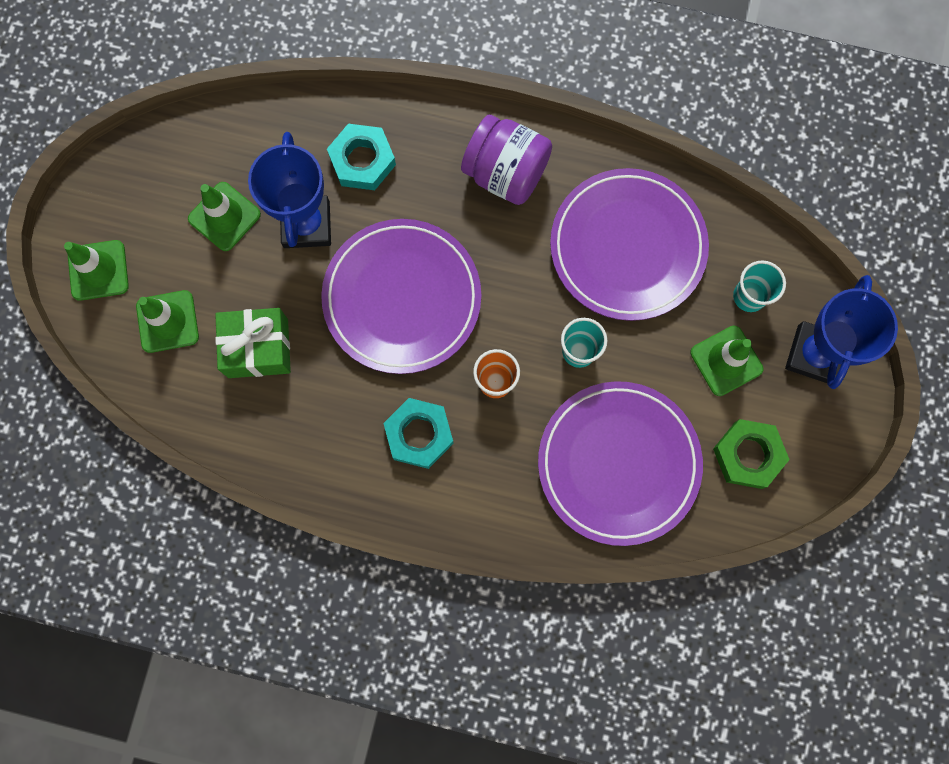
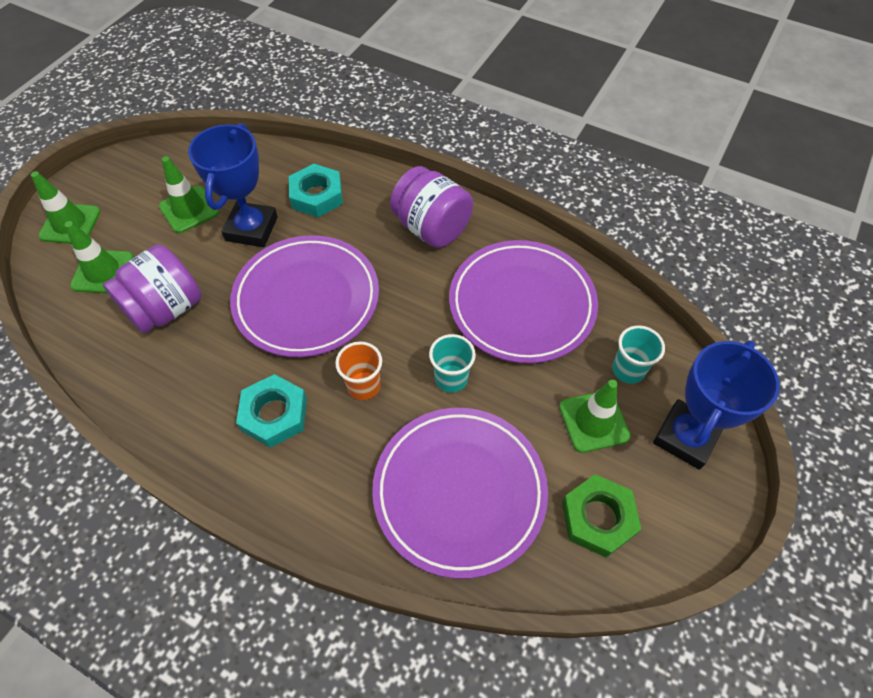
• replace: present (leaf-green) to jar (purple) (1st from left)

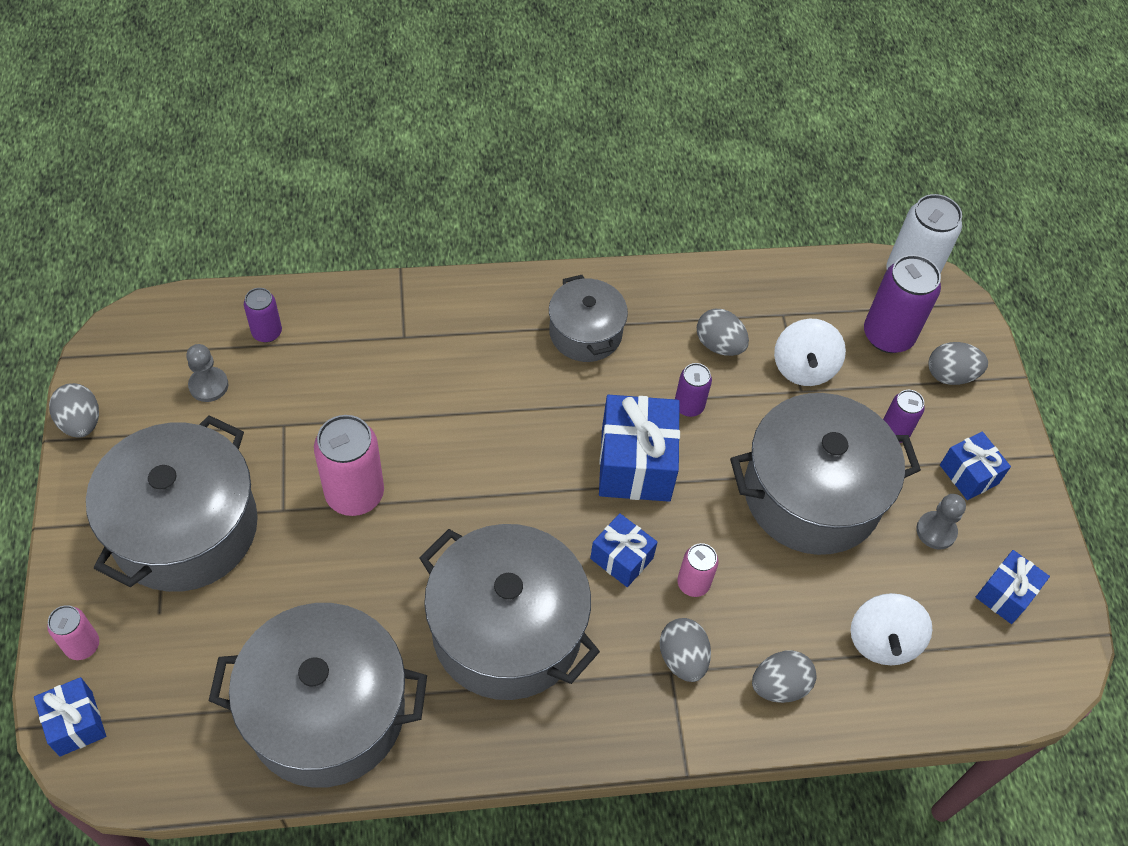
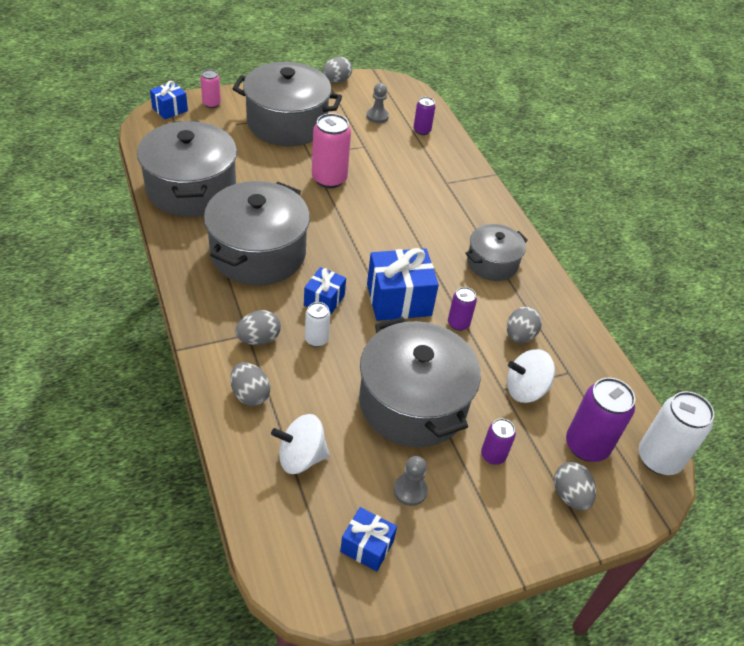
• recolor: tin (rose-pink) (3rd from left) to tin (snow-white) (1st from left)
• delete: present (royal blue) (4th from left)

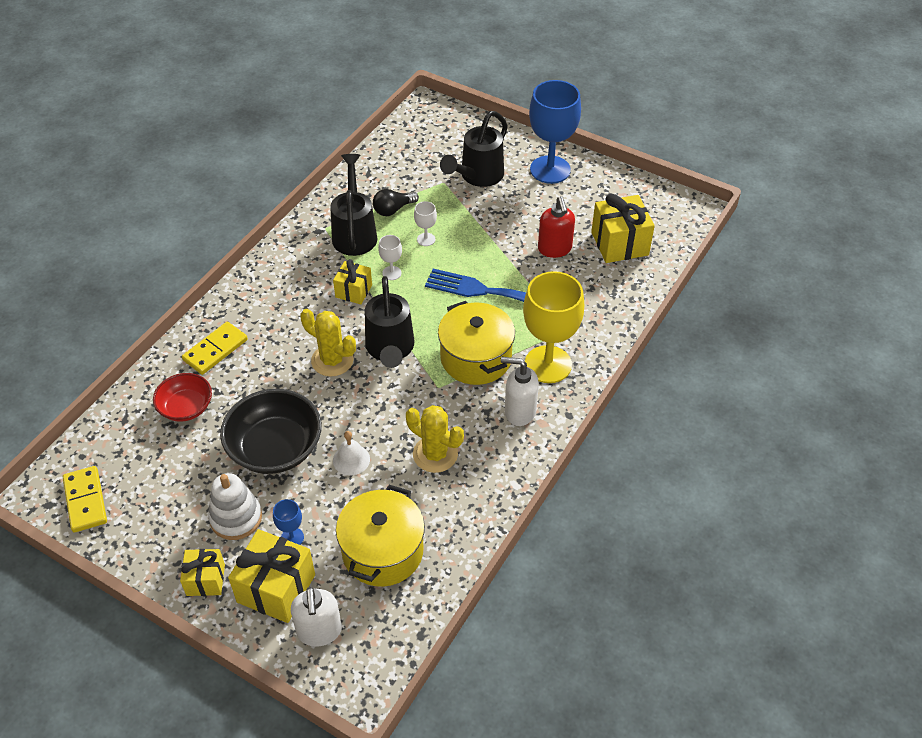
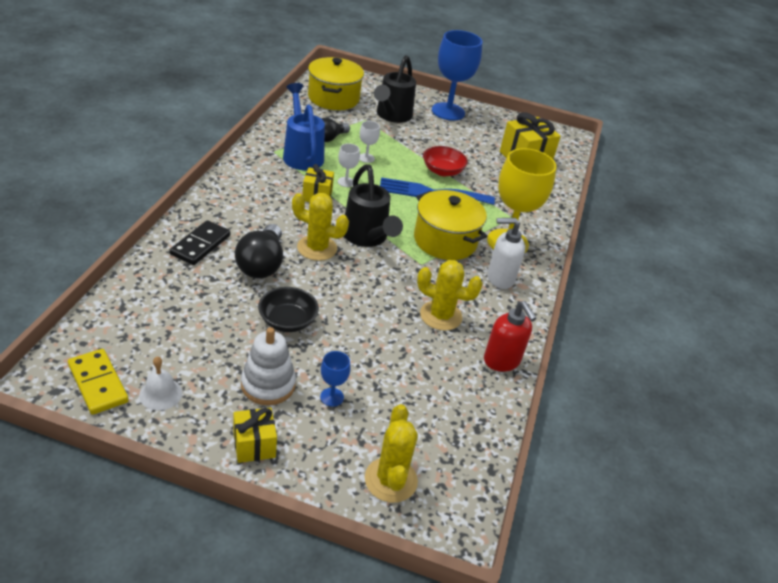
• move: serving bowl (scarlet)
• recolor: domino (bright yellow) (2nd from left) to domino (jet-black)
• resize: serving bowl (jet-black) x0.60
• delete: present (bright yellow) (2nd from left)
• replace: pump bottle (snow-white) (1st from left) to cactus (bright yellow) (2nd from left)
• recolor: sprinkling can (jet-black) (1st from left) to sprinkling can (royal blue)
• move: hand bell (snow-white)
• move: cooking pot (bright yellow) (1st from left)
• move: pump bottle (scarlet)
• insert: light bulb (jet-black) (1st from left)

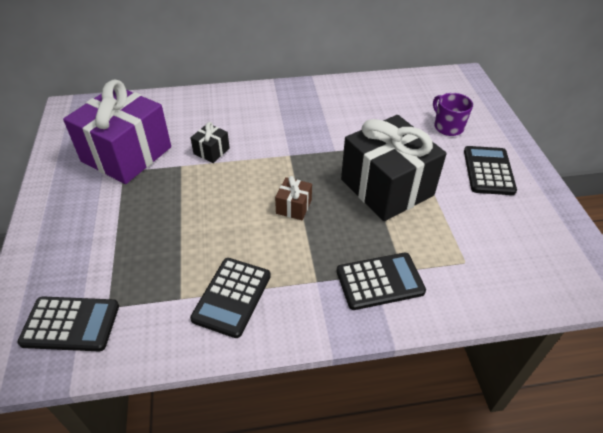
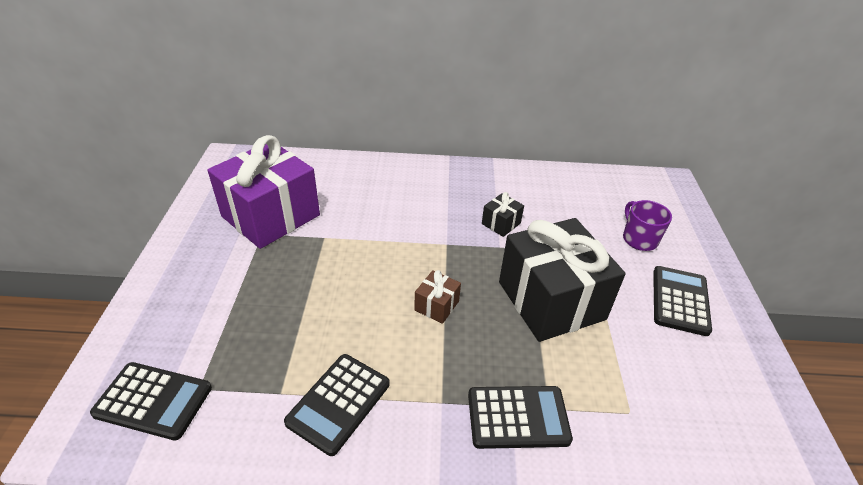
• move: present (jet-black) (1st from left)

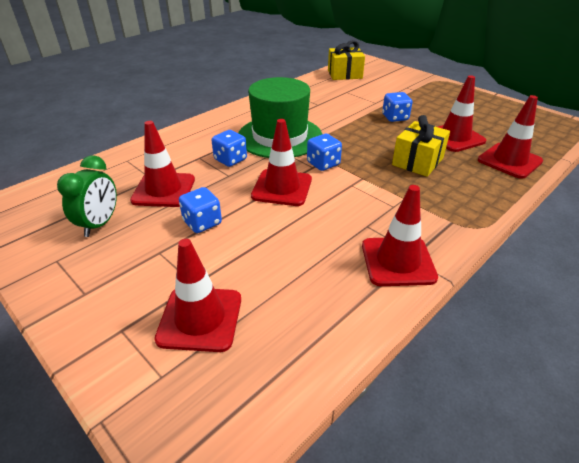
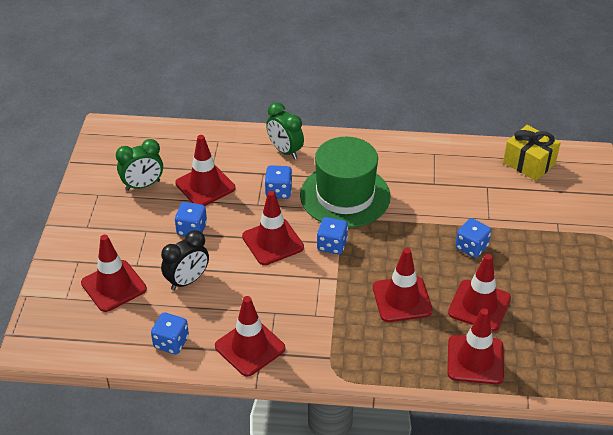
• replace: present (bright yellow) (2nd from left) to safety cone (scarlet) (5th from left)
• insert: game die (royal blue) (1st from left)
• insert: clock (jet-black)
• insert: clock (leaf-green) (2nd from left)

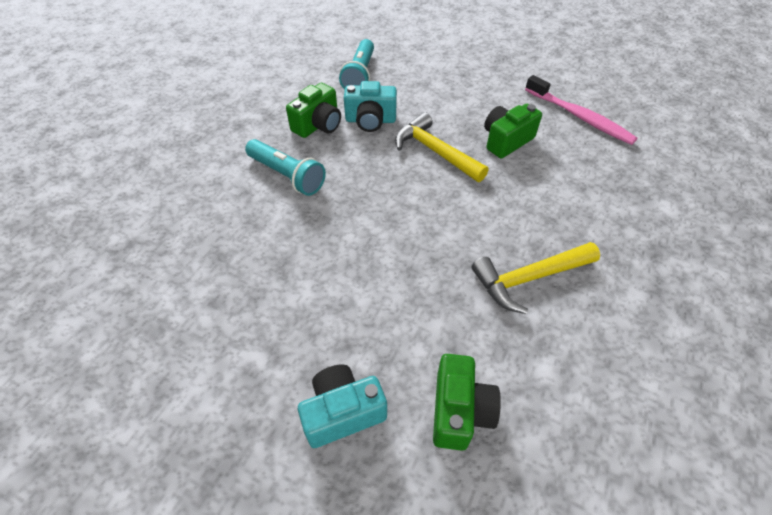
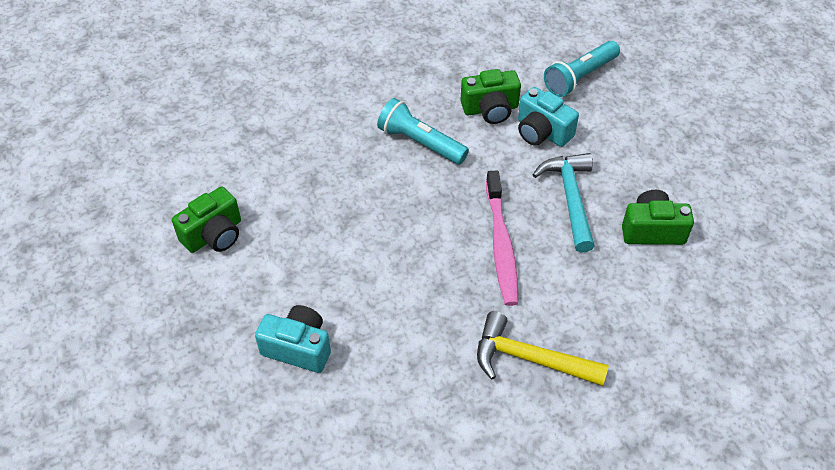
• rotate: pocket torch (teal) (1st from left) 135 degrees clockwise
• recolor: hammer (bright yellow) (1st from left) to hammer (teal)
• move: camera (leaf-green) (2nd from left in the first image) to camera (leaf-green) (1st from left)
• move: tooth brush (rose-pink)

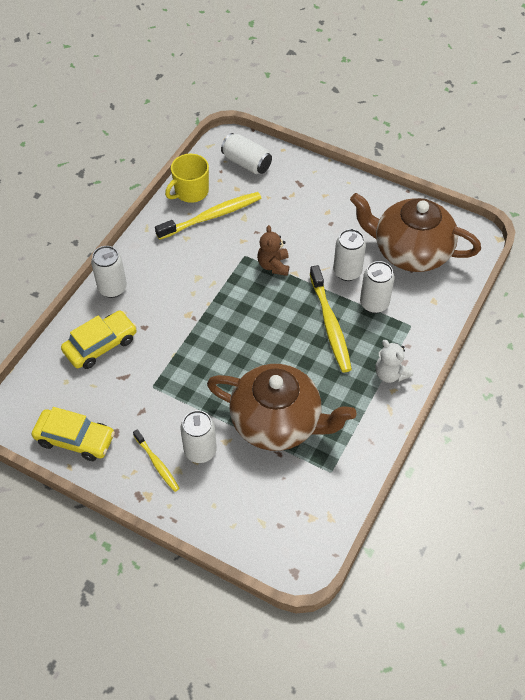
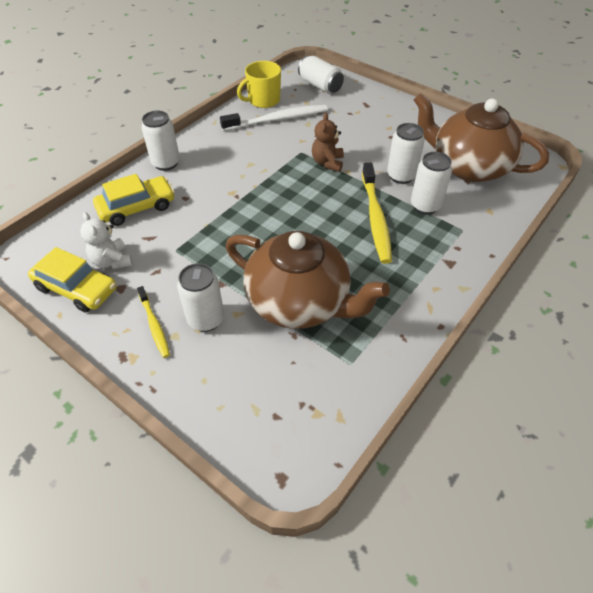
• recolor: tooth brush (bright yellow) (2nd from left) to tooth brush (snow-white)
• move: teddy bear (snow-white)

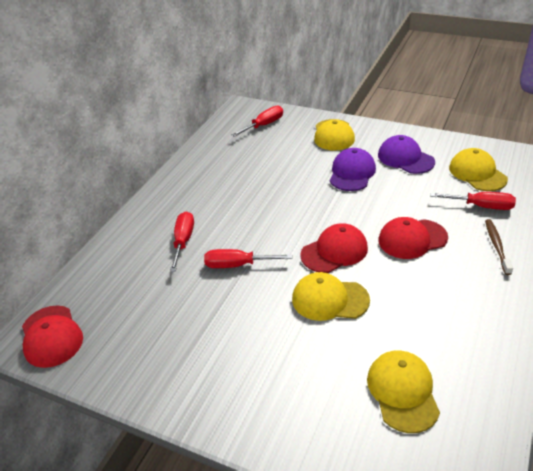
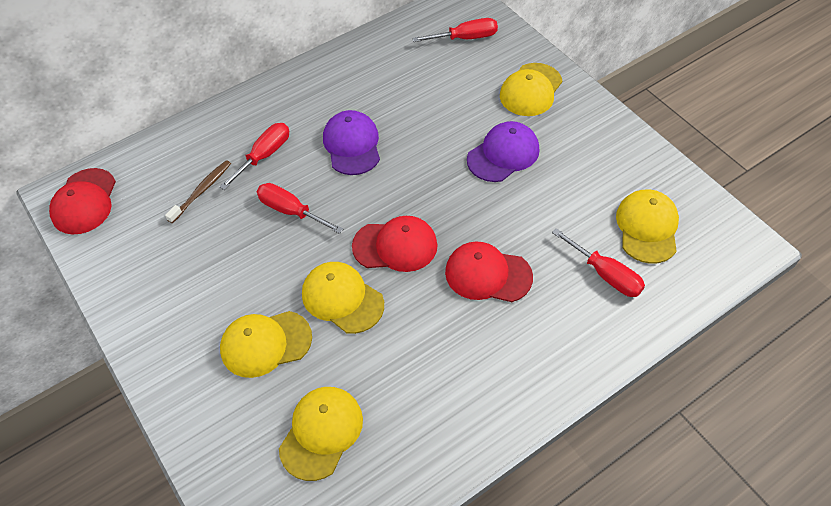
• move: baseball cap (purple) (2nd from left in the first image) to baseball cap (purple) (1st from left)
• move: tooth brush (russet)
• insert: baseball cap (bright yellow) (1st from left)

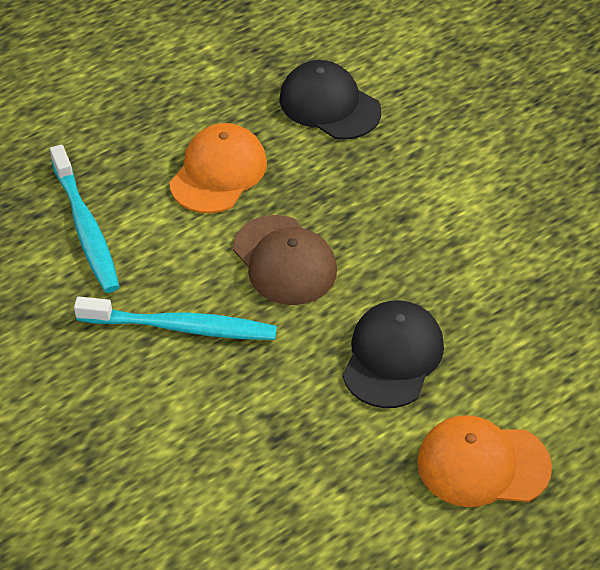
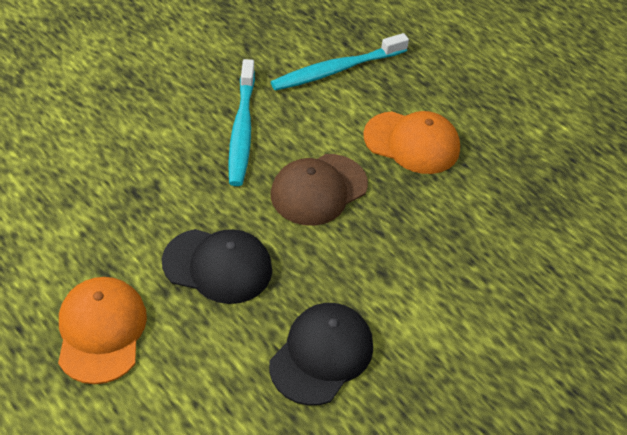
• move: baseball cap (jet-black) (1st from left in the first image) to baseball cap (jet-black) (2nd from left)

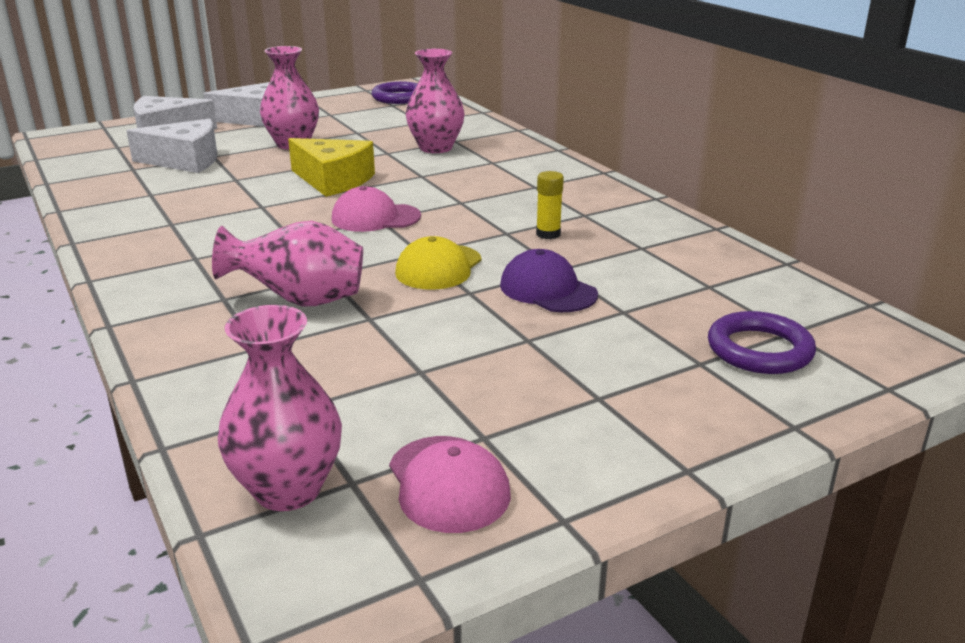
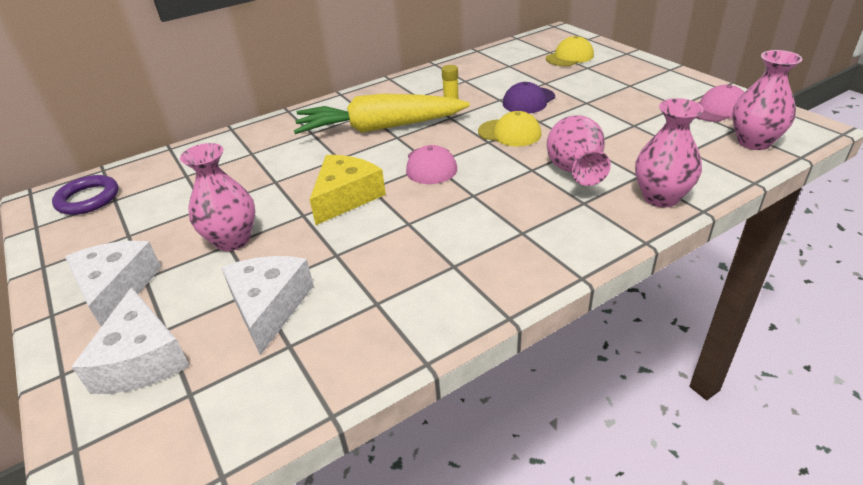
• move: tall vase (rose-pink) (4th from left in the first image) to tall vase (rose-pink) (3rd from left)
• replace: hoop (purple) (2nd from left) to baseball cap (bright yellow) (2nd from left)
• insert: carrot (bright yellow)

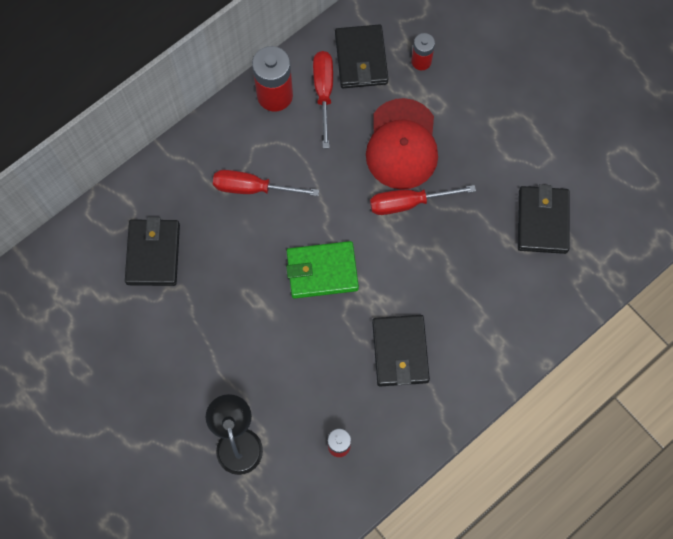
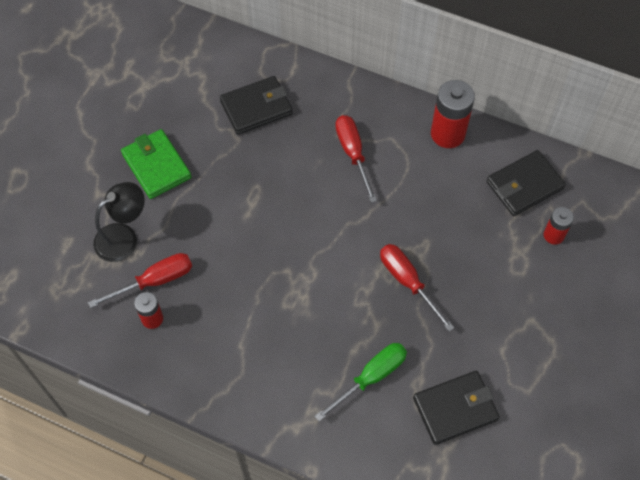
• move: card wallet (leaf-green)
• move: hand screwdriver (scarlet) (2nd from left in the first image) to hand screwdriver (scarlet) (1st from left)
• delete: baseball cap (scarlet)
• delete: card wallet (jet-black) (3rd from left)
• insert: hand screwdriver (leaf-green)

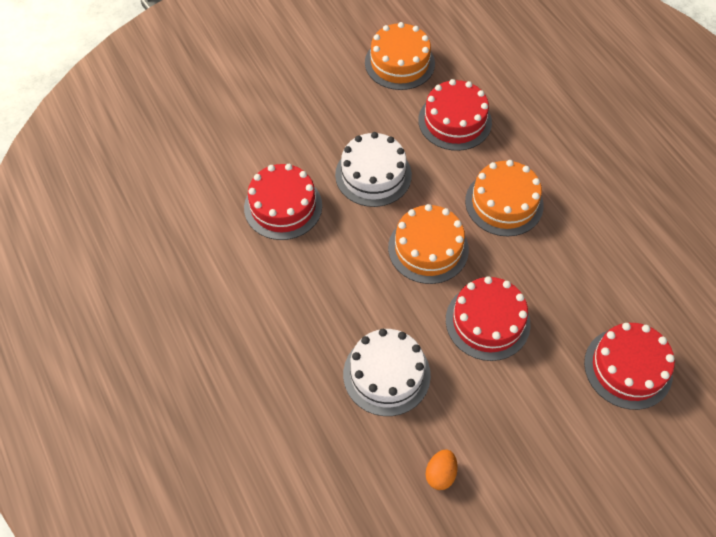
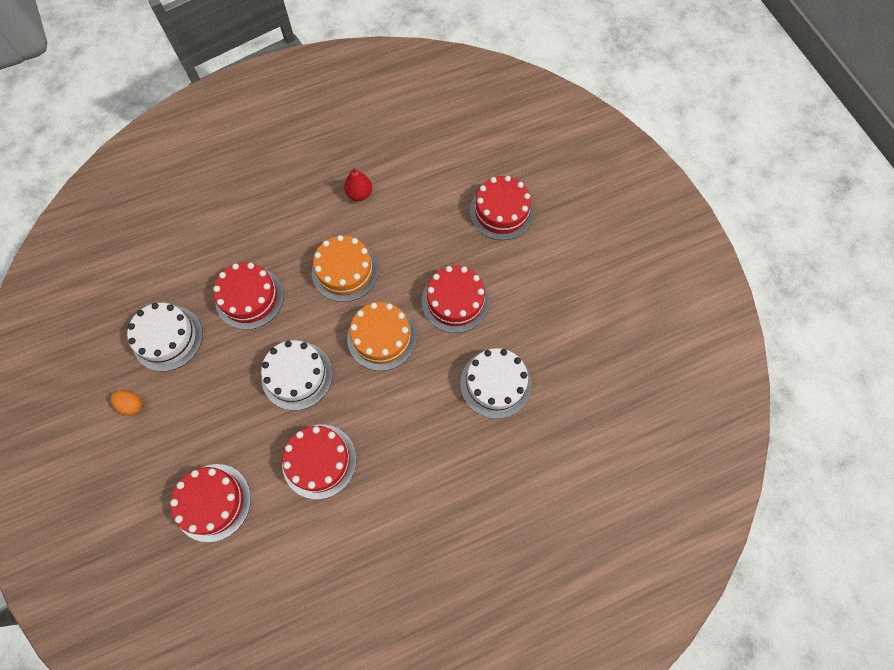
• recolor: layer cake (bright orange) (1st from left) to layer cake (snow-white) (1st from left)
• move: toy egg (bright orange)
• insert: layer cake (scarlet) (1st from left)
• insert: pear fruit (scarlet)

